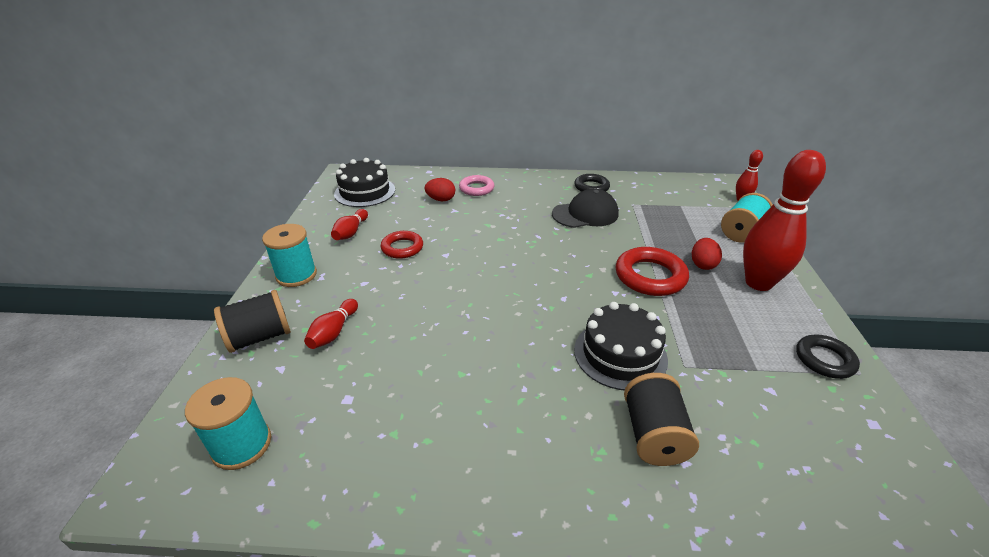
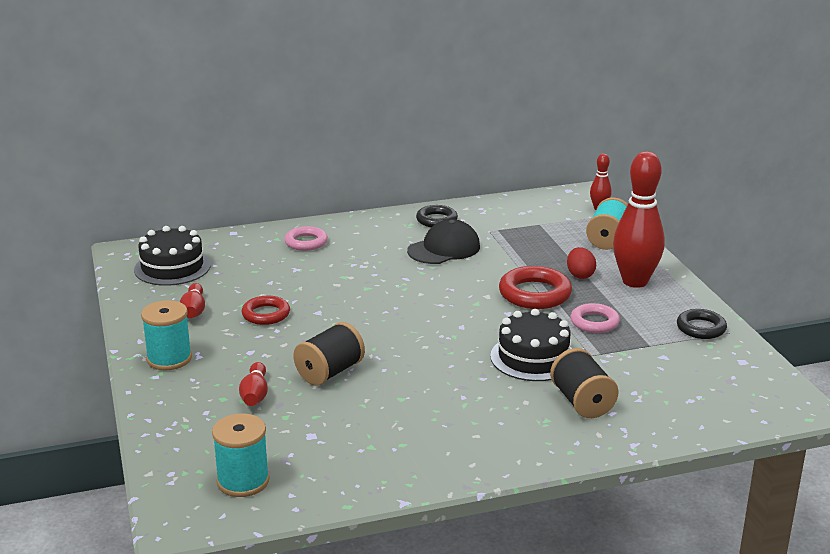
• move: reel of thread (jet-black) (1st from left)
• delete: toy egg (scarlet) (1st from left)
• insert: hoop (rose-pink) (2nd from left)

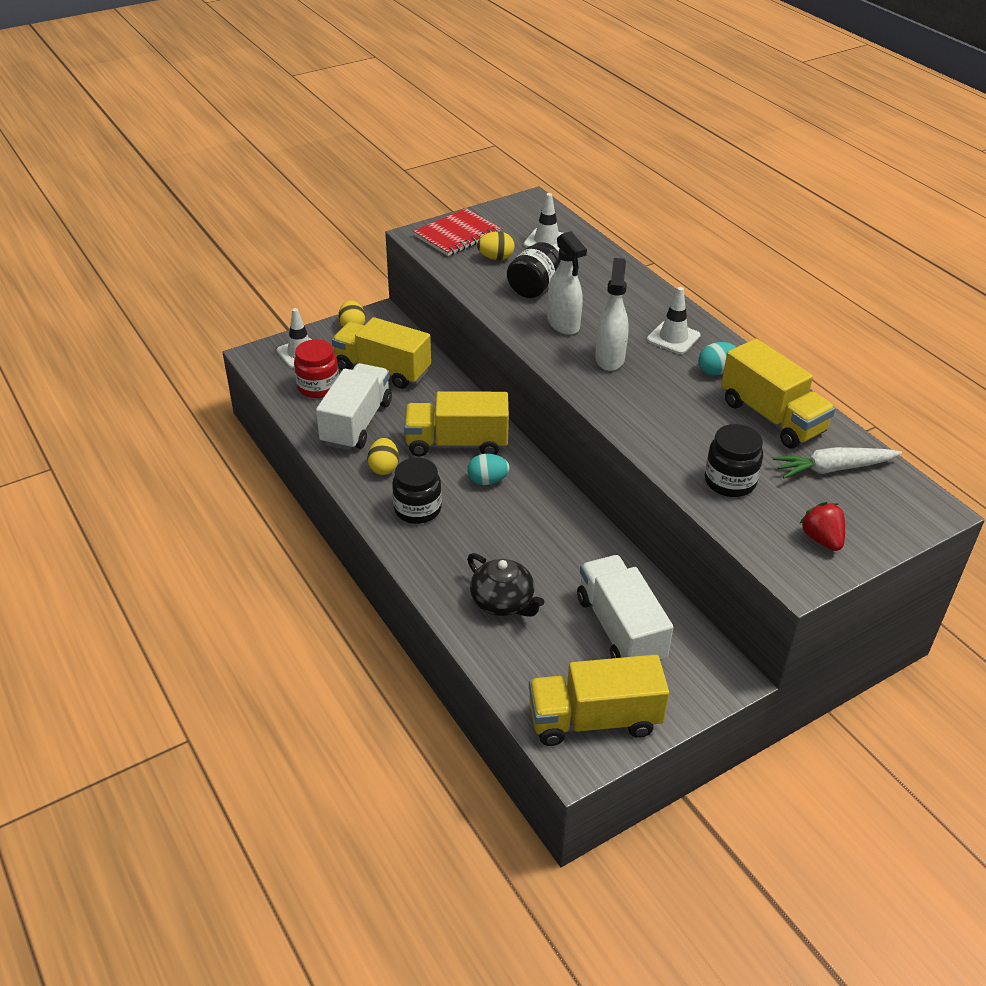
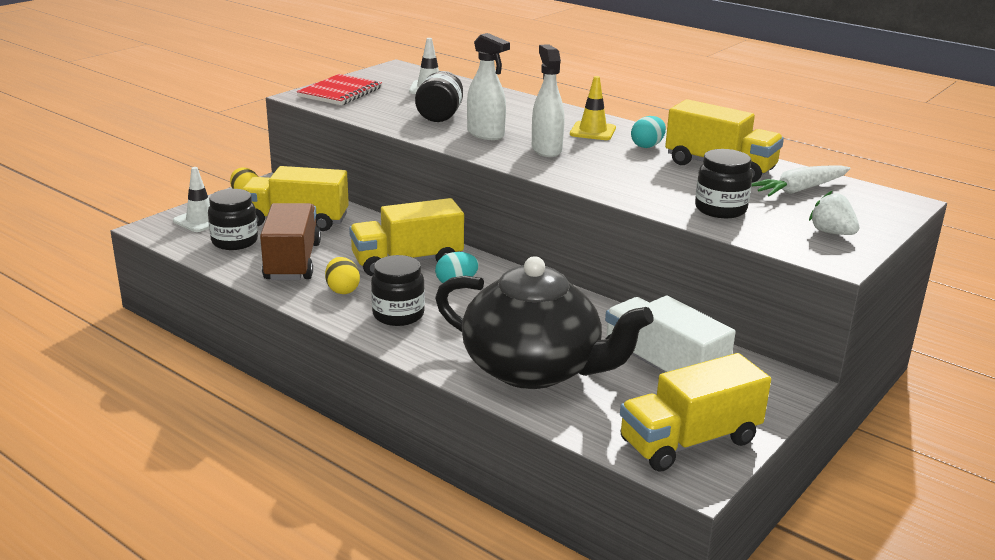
• recolor: jar (scarlet) to jar (jet-black) (1st from left)
• recolor: toy truck (snow-white) (1st from left) to toy truck (russet)
• resize: tea pot (jet-black) x1.97
• delete: toy egg (bright yellow) (3rd from left)
• recolor: safety cone (snow-white) (3rd from left) to safety cone (bright yellow)
• recolor: toy strawberry (scarlet) to toy strawberry (snow-white)

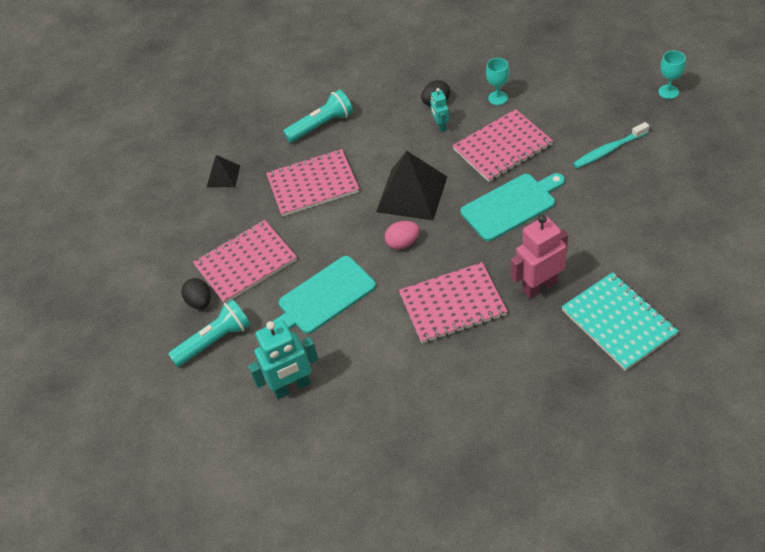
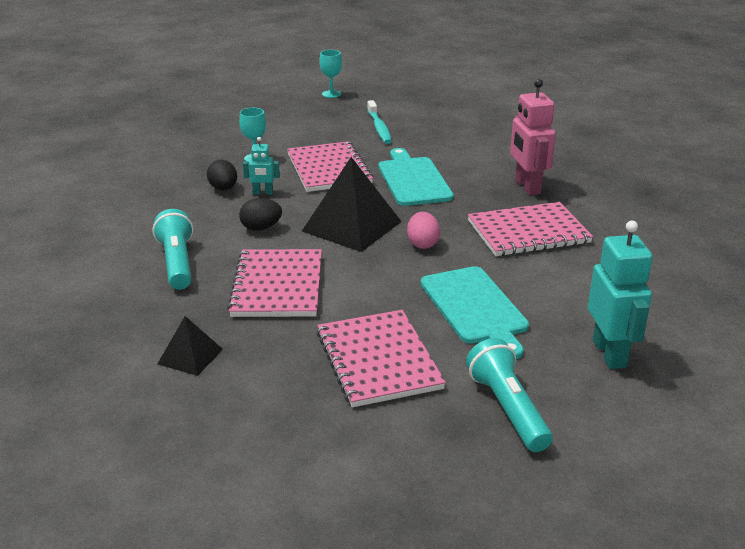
• move: toy egg (jet-black) (1st from left in the first image) to toy egg (jet-black) (2nd from left)
• rotate: notepad (rose-pink) (3rd from left in the first image) 75 degrees clockwise
• delete: notepad (teal)

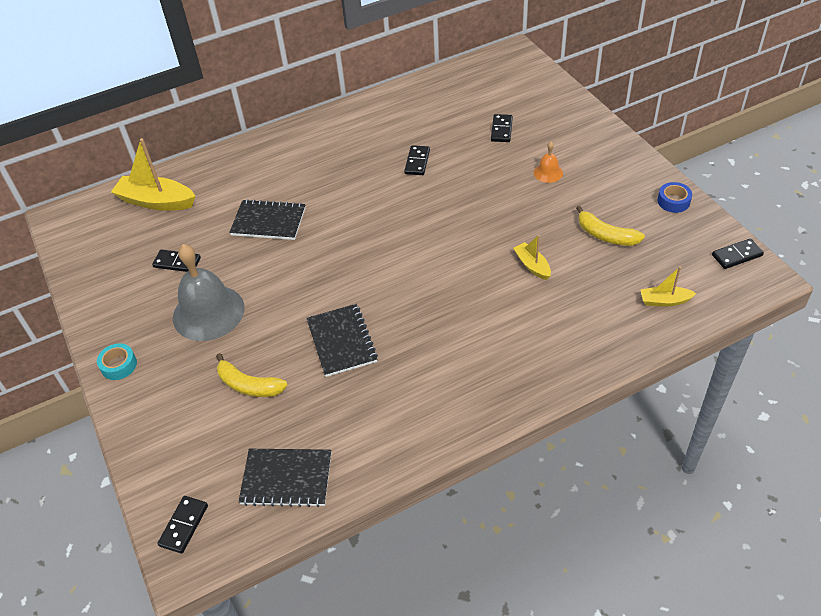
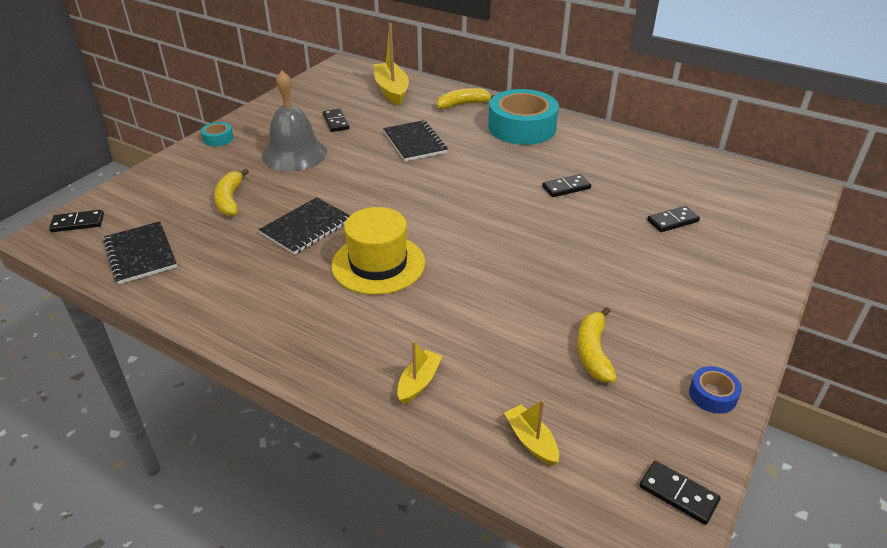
• move: boat (bright yellow) (2nd from left)
• delete: hand bell (bright orange)
• insert: tall hat (bright yellow)
• insert: banana (bright yellow) (2nd from left)
• insert: sticky tape (teal) (2nd from left)

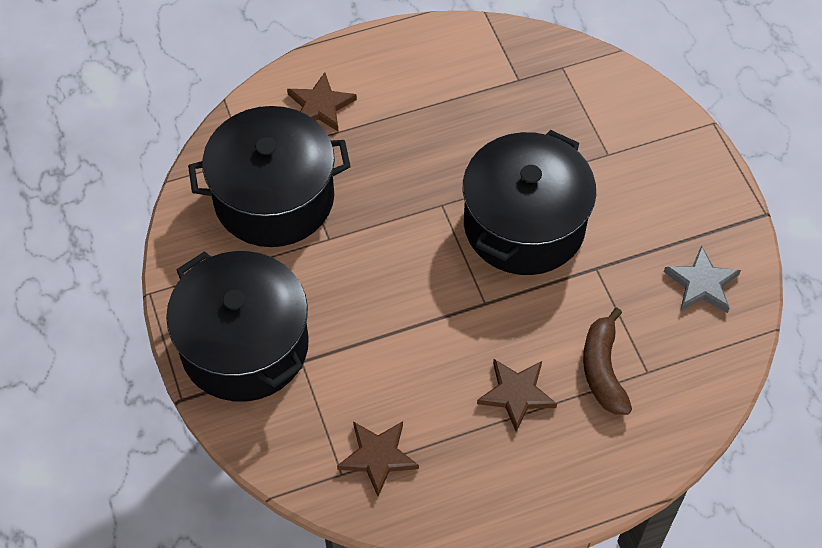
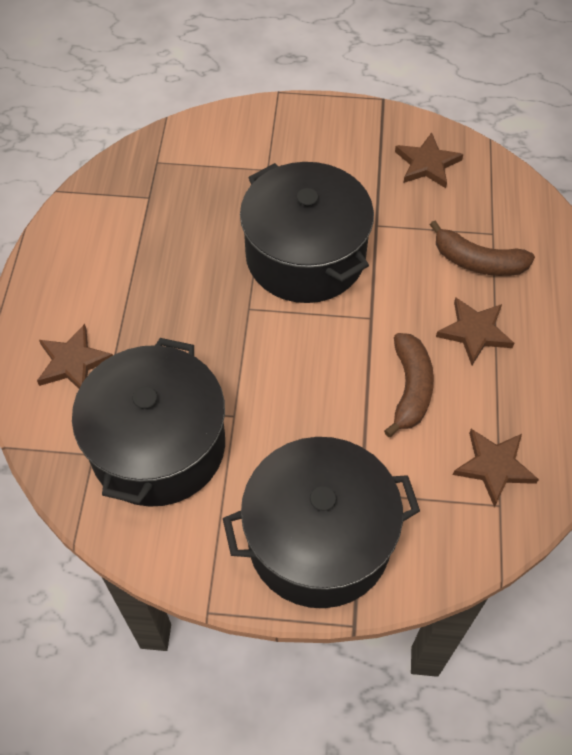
• recolor: five-pointed star (gray) to five-pointed star (russet) (2nd from left)
• insert: banana (russet) (1st from left)

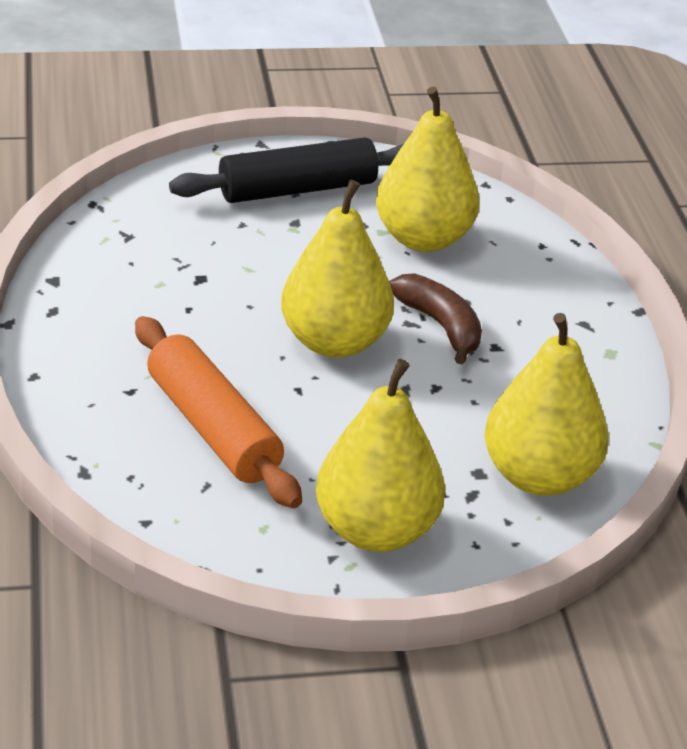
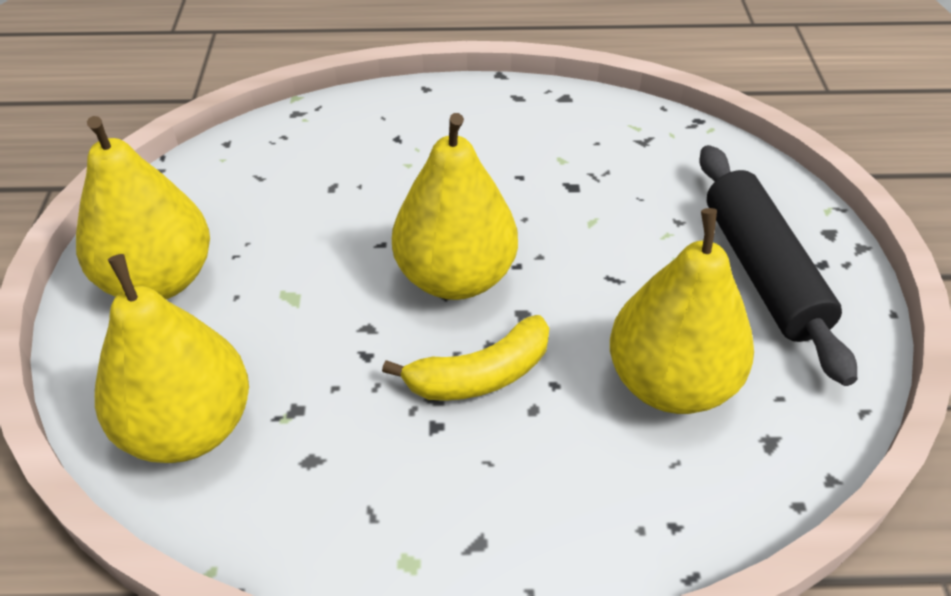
• delete: pastry roller (bright orange)
• recolor: banana (russet) to banana (bright yellow)

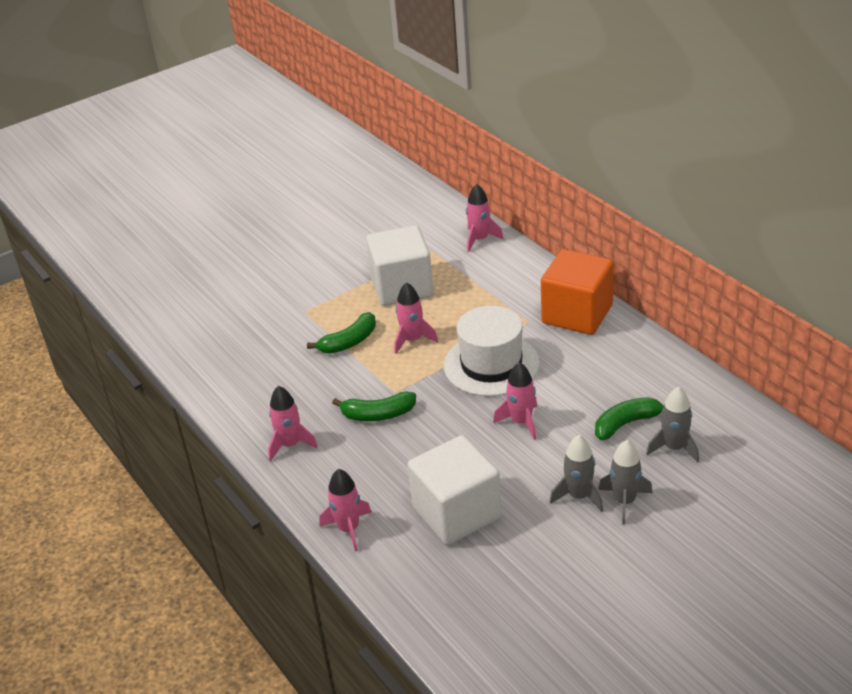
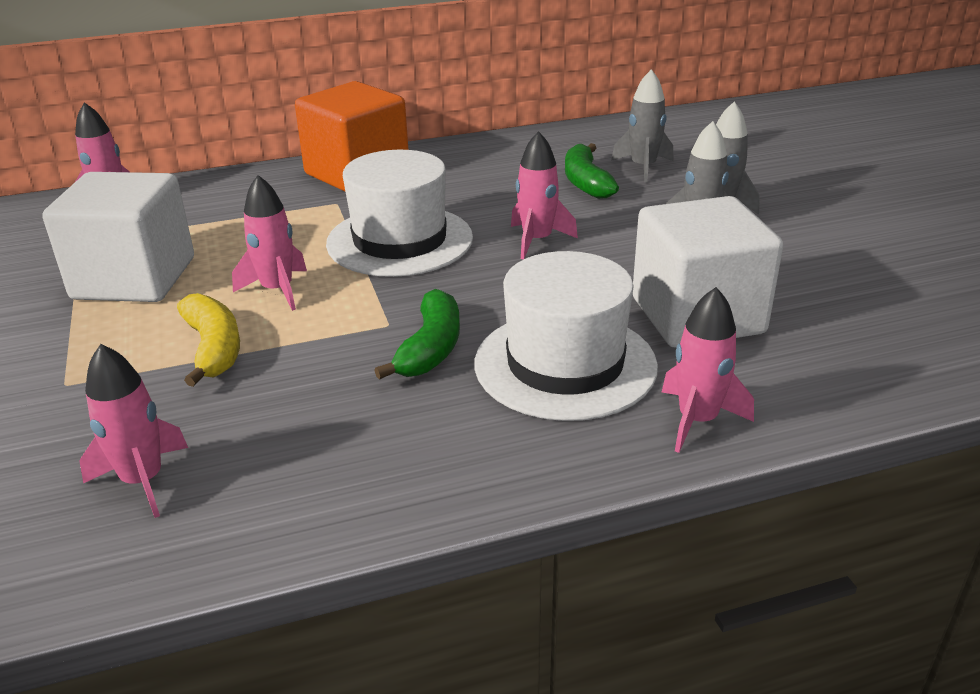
• move: rocket (rose-pink) (1st from left in the first image) to rocket (rose-pink) (2nd from left)
• recolor: banana (leaf-green) (1st from left) to banana (bright yellow)
• insert: tall hat (snow-white) (2nd from left)

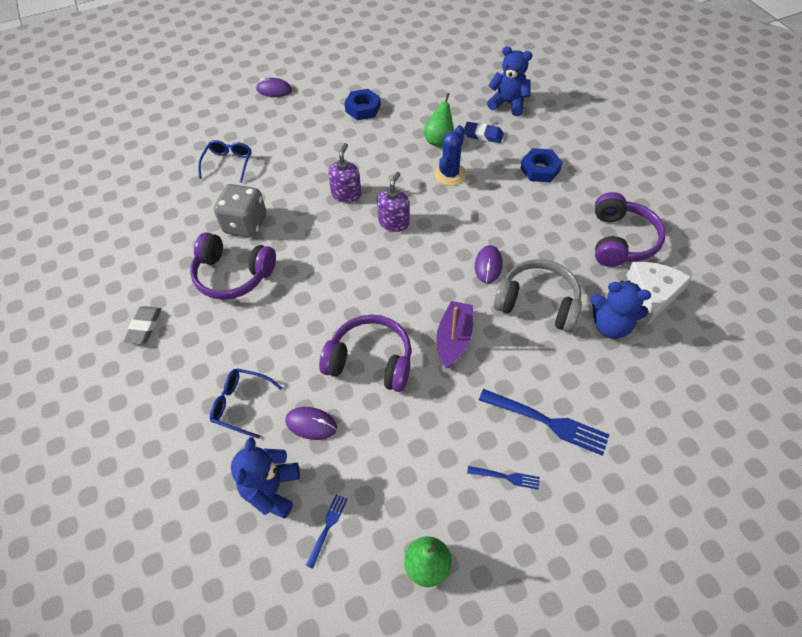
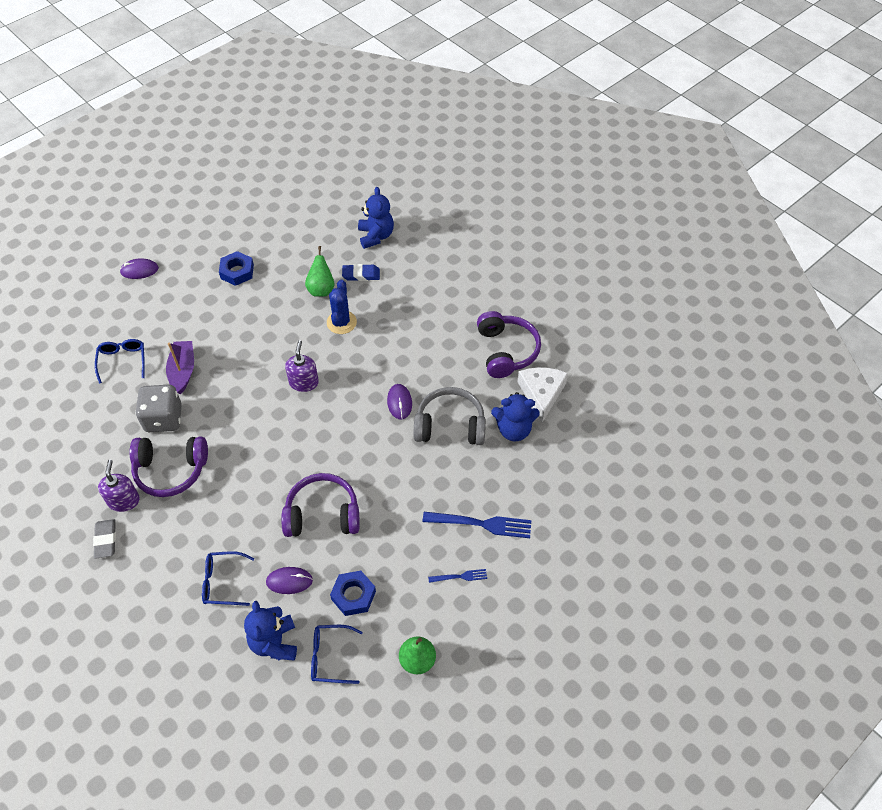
• replace: table fork (royal blue) (1st from left) to spectacles (royal blue) (3rd from left)
• move: pump bottle (purple) (1st from left)
• move: boat (purple)
• rotate: teddy bear (royal blue) (2nd from left) 75 degrees clockwise
• move: hex nut (royal blue) (2nd from left)

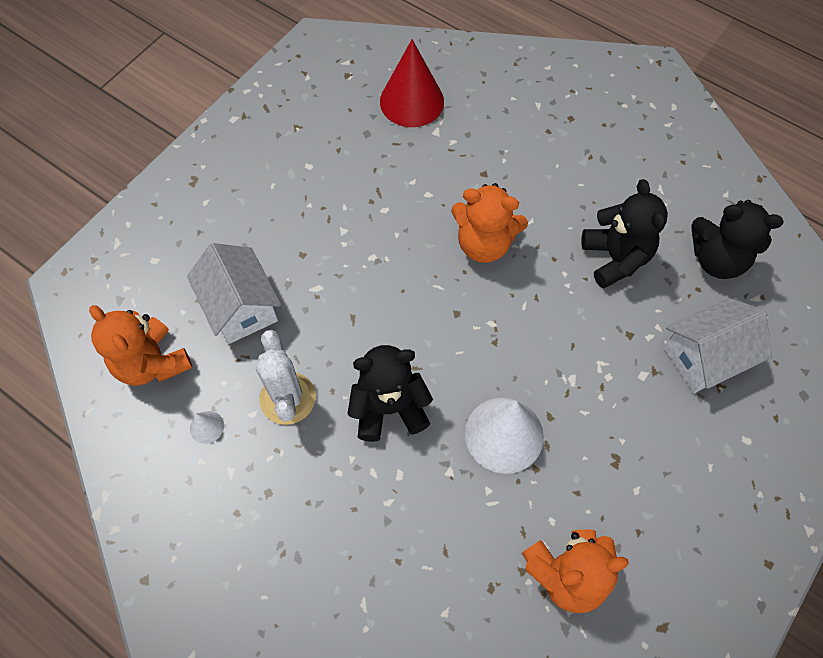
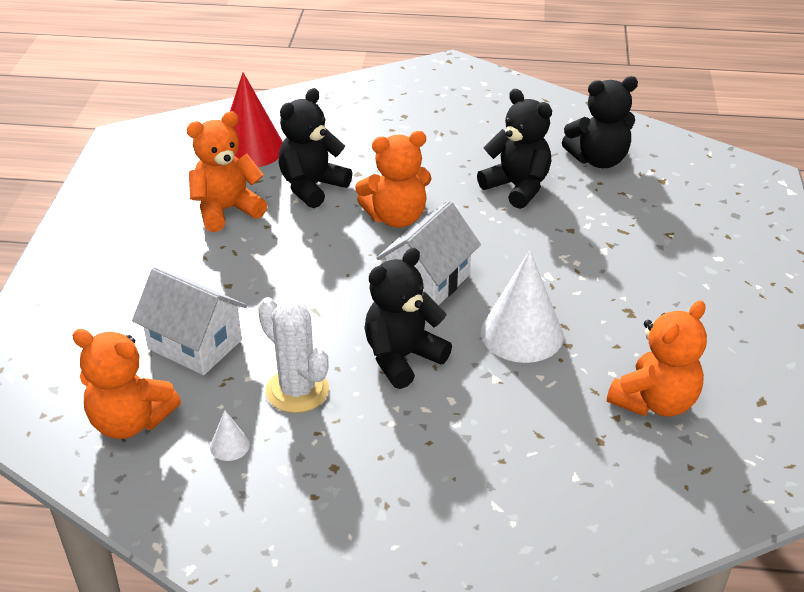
• move: house (snow-white) (2nd from left)
• insert: teddy bear (bright orange) (2nd from left)
• insert: teddy bear (jet-black) (1st from left)

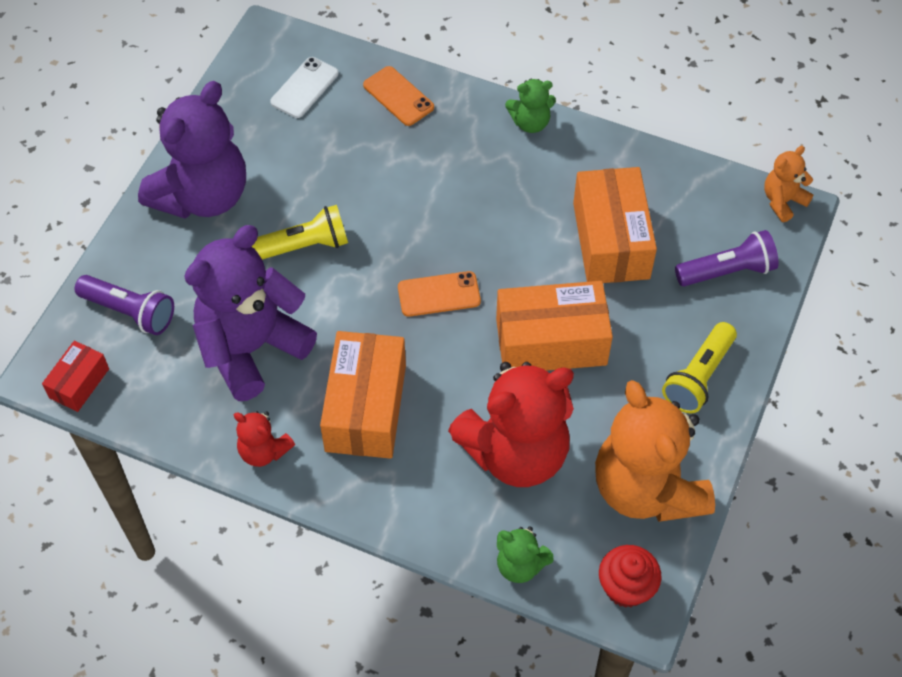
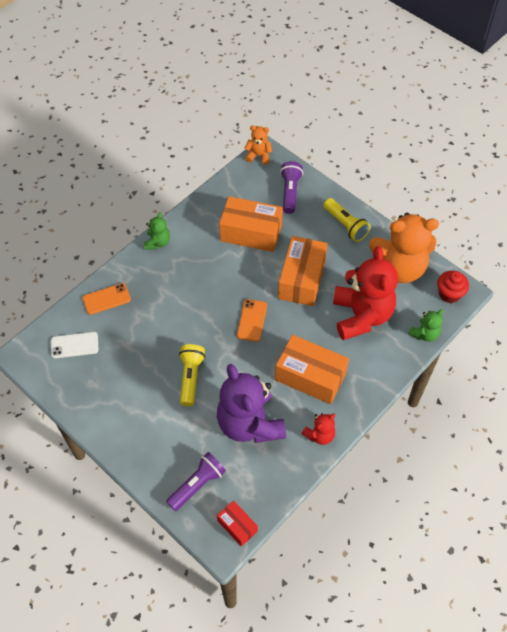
• delete: teddy bear (purple) (1st from left)
• rotate: phone (snow-white) 60 degrees counterclockwise
• rotate: teddy bear (bright orange) (2nd from left in the first image) 120 degrees clockwise

